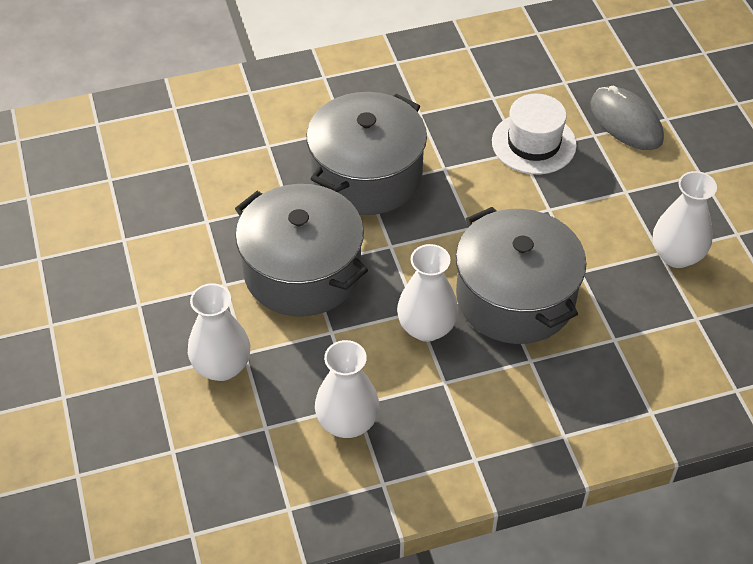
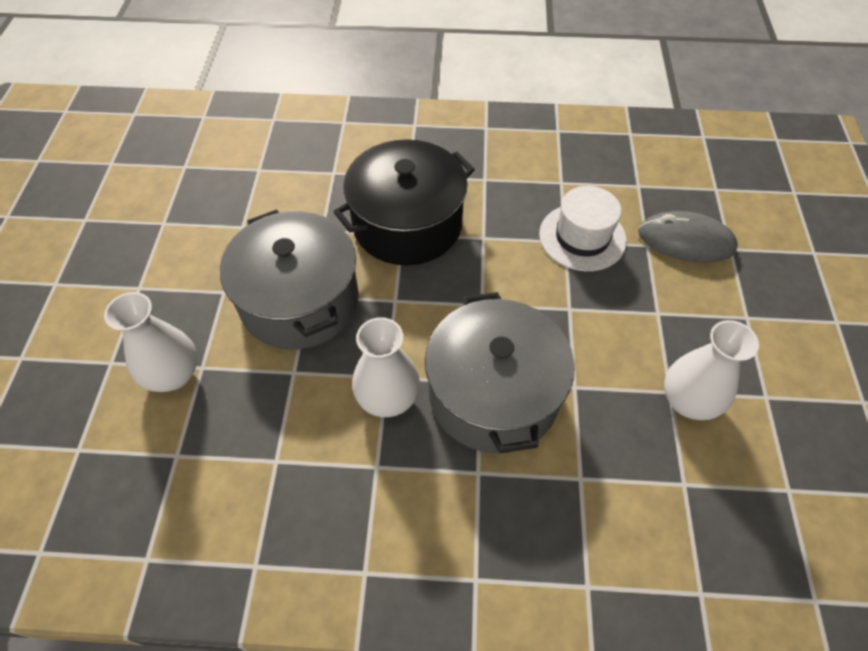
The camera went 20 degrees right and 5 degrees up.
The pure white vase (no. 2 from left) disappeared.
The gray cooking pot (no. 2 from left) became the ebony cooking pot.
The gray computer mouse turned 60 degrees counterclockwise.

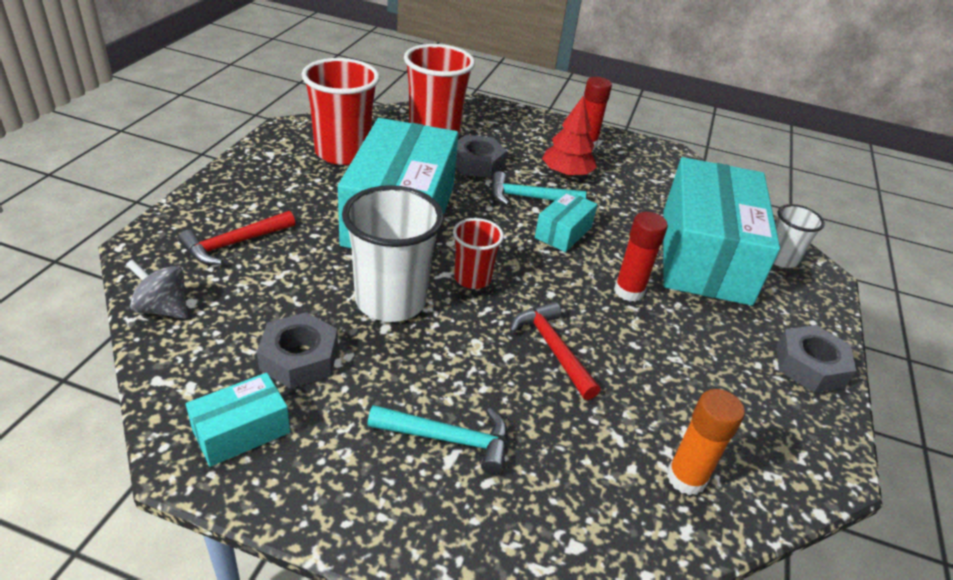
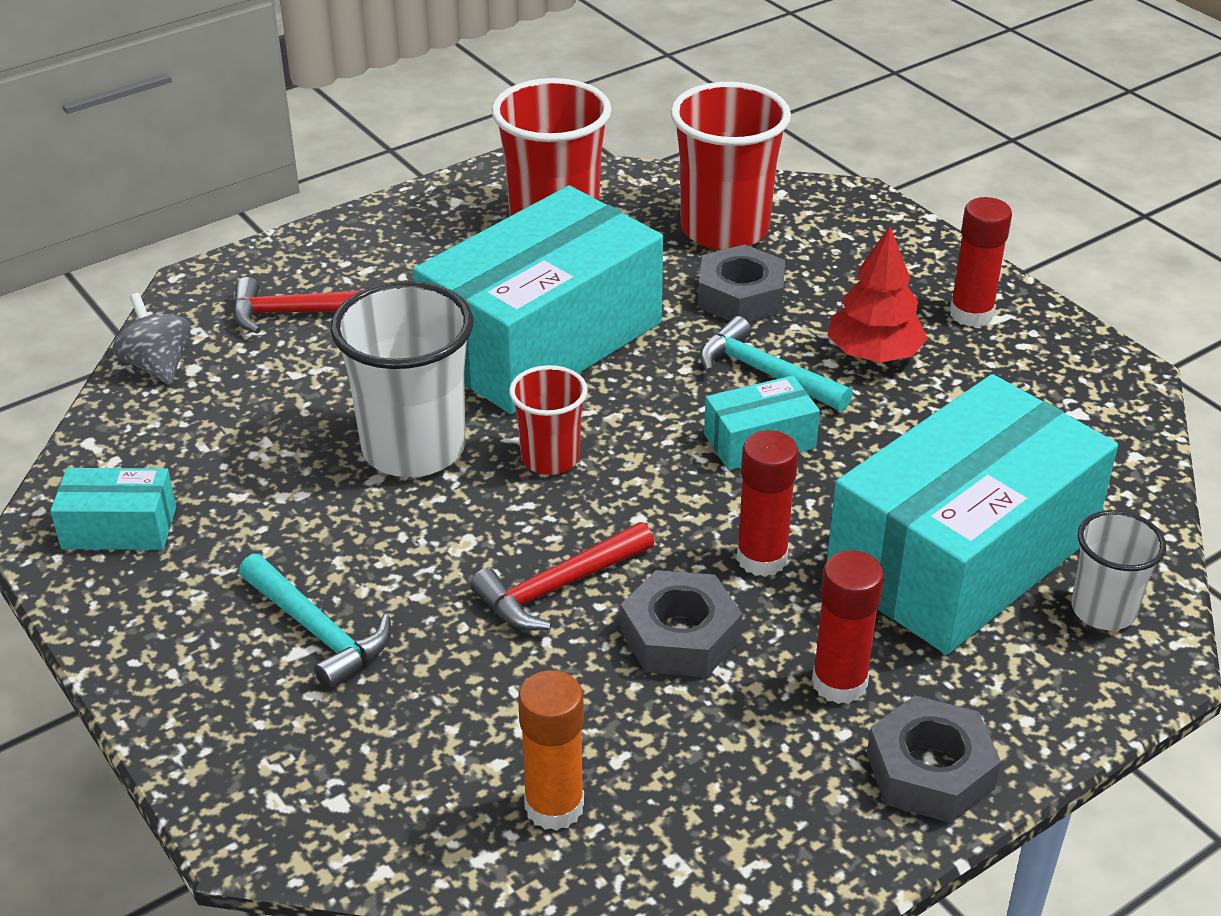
The camera went 40 degrees right and 0 degrees up.
The red stick of glue (no. 2 from left) appeared.
The gray hex nut (no. 1 from left) moved.
The red carpenter's hammer (no. 2 from left) turned 135 degrees counterclockwise.

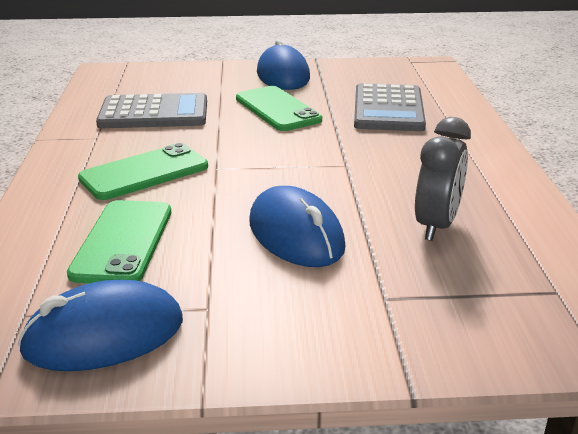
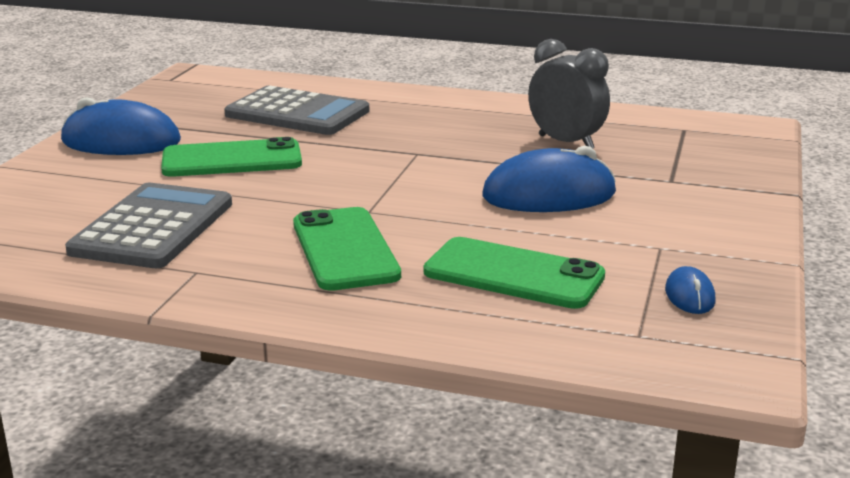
The camera went 70 degrees left and 5 degrees down.
The blue computer mouse (no. 1 from left in the first image) changed to 0.47 times the size.

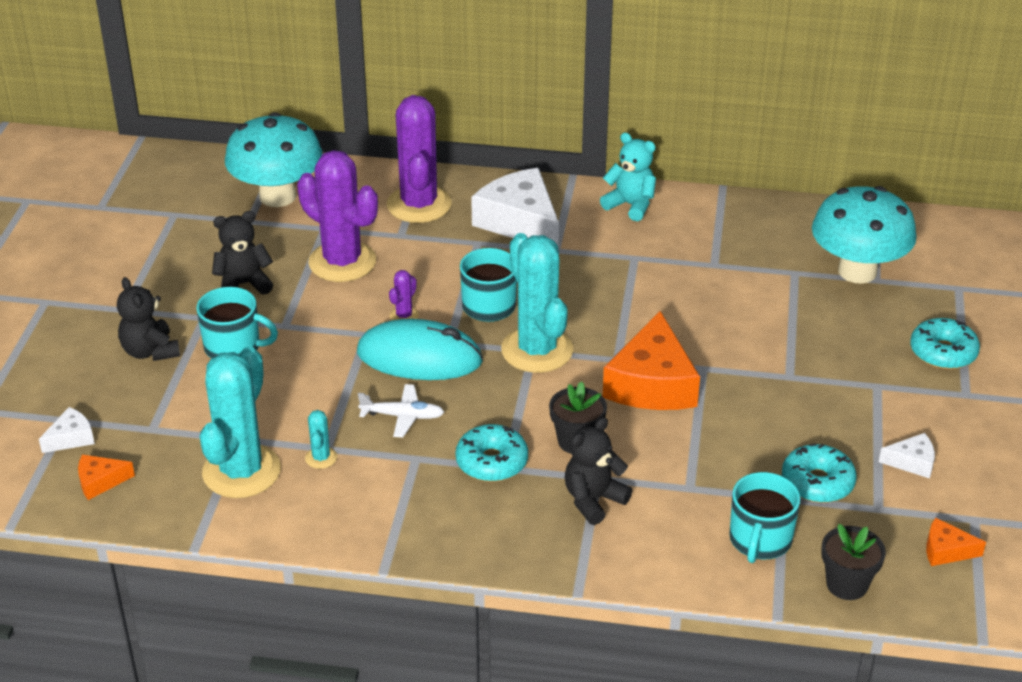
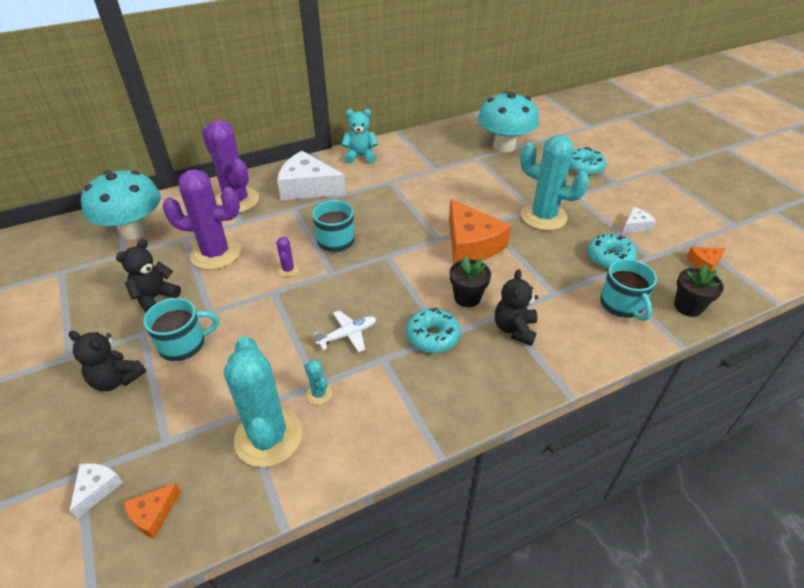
The camera went 35 degrees left and 5 degrees up.
The aqua computer mouse disappeared.
The aqua cactus (no. 3 from left) moved.

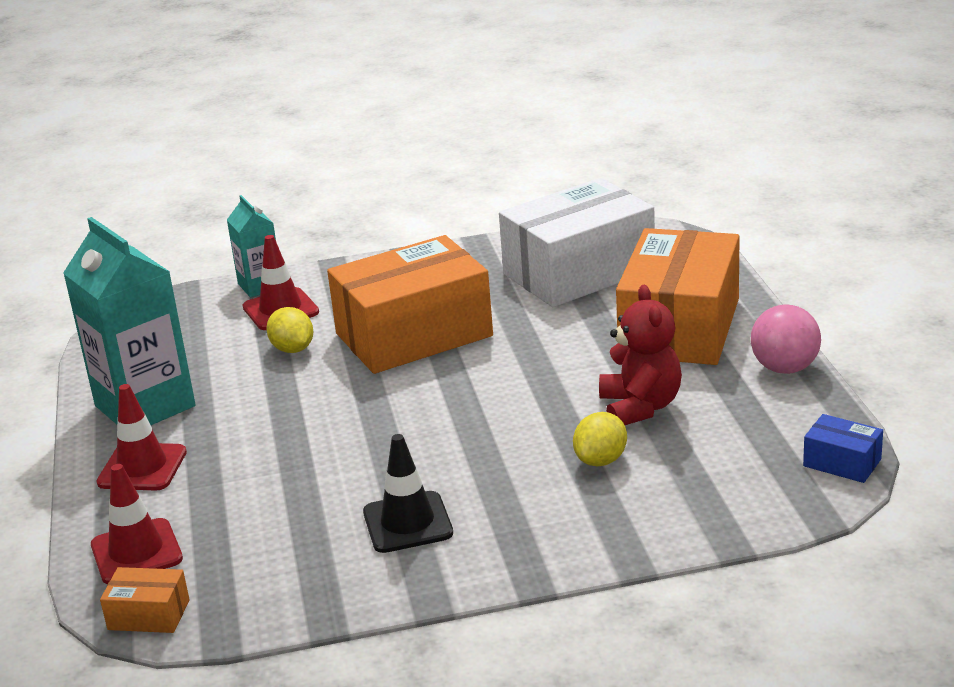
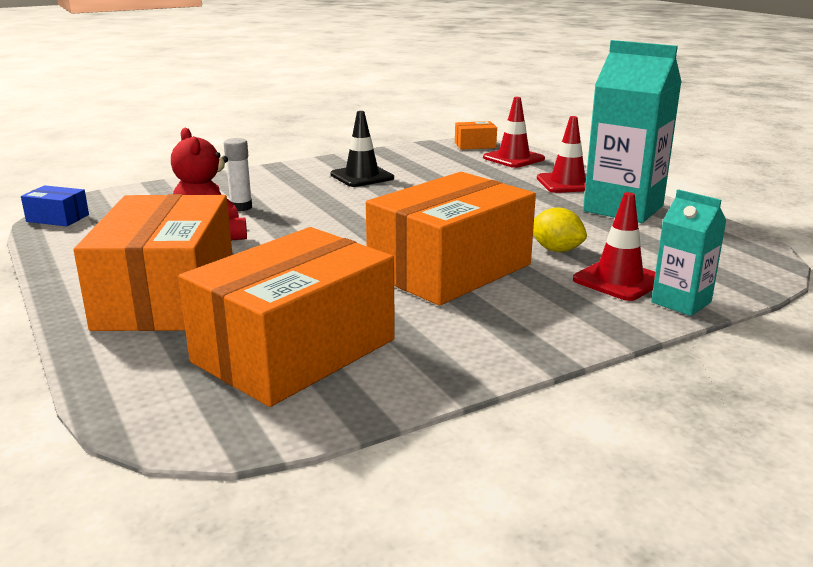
The camera went 160 degrees right and 5 degrees down.
The rose-pink play ball disappeared.
The golden lemon (no. 2 from left) was replaced by the pure white stick of glue.
The pure white parcel became the orange-coloured parcel (no. 2 from left).

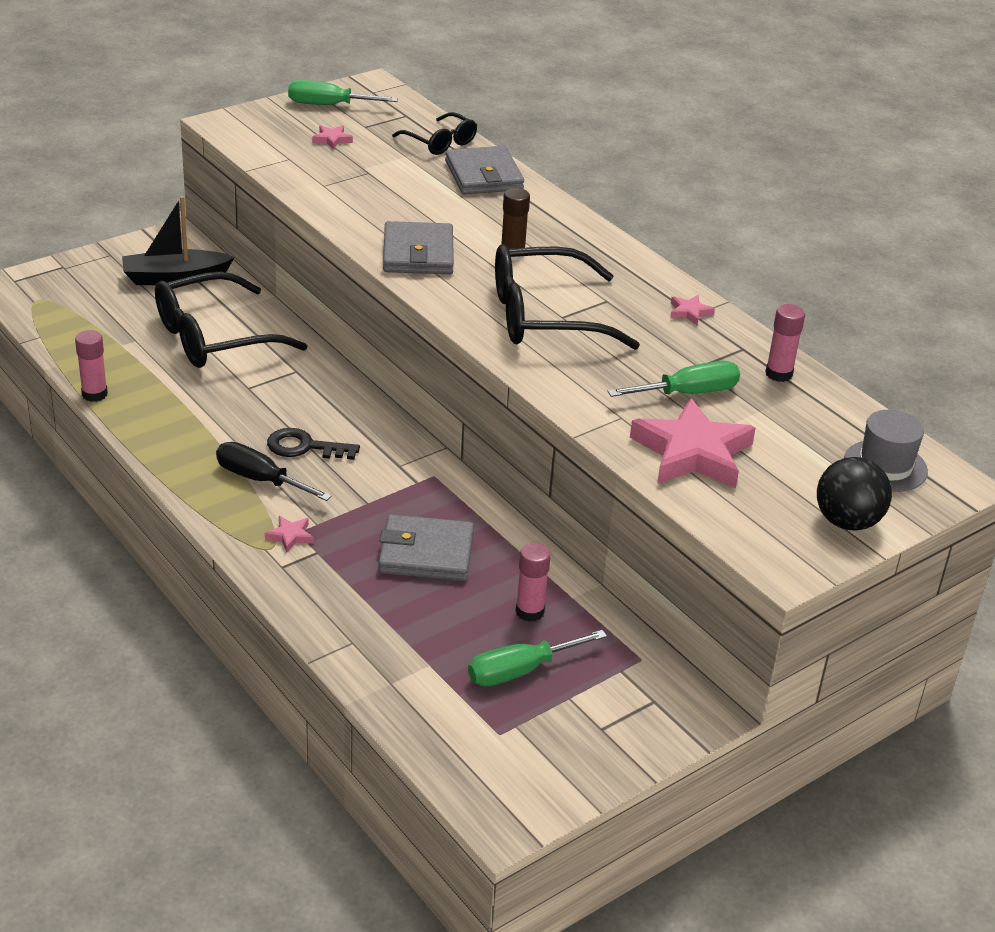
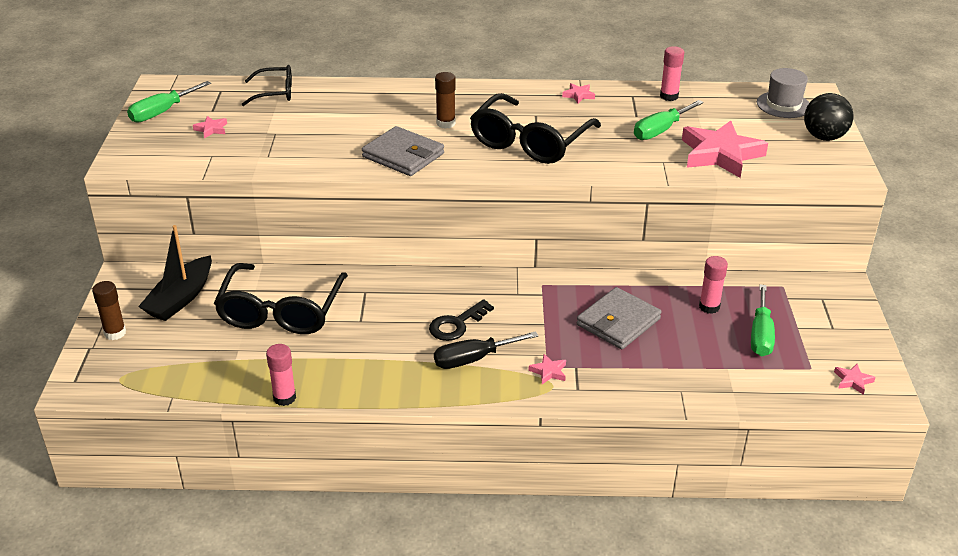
The camera went 50 degrees left and 0 degrees up.
The gray card wallet (no. 3 from left) disappeared.
The russet stick of glue (no. 1 from left) appeared.
The rose-pink five-pointed star (no. 5 from left) appeared.
The leaf-green hand screwdriver (no. 3 from left in the first image) turned 150 degrees counterclockwise.

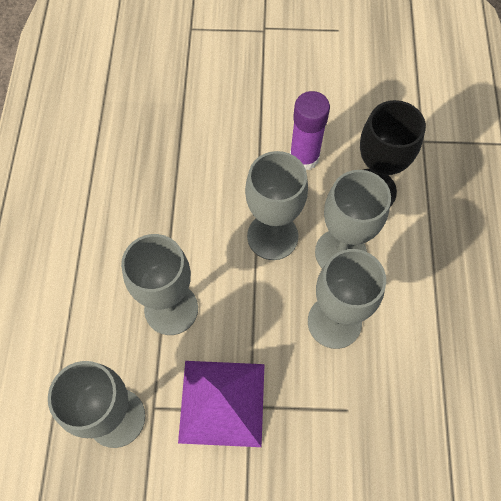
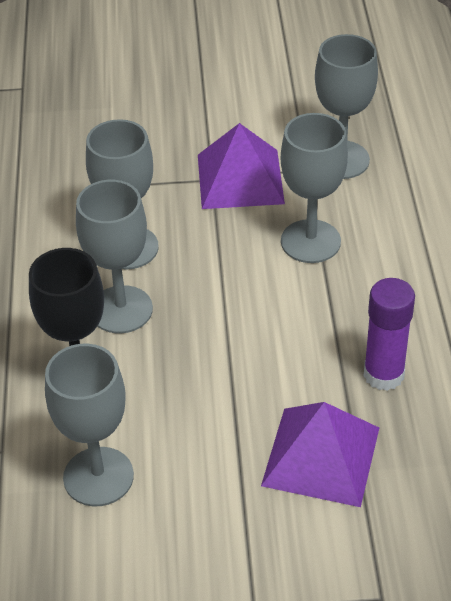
The camera went 175 degrees right and 20 degrees down.
The violet pyramid shape (no. 2 from left) appeared.
The gray chalice (no. 3 from left in the first image) moved.
The violet stick of glue moved.

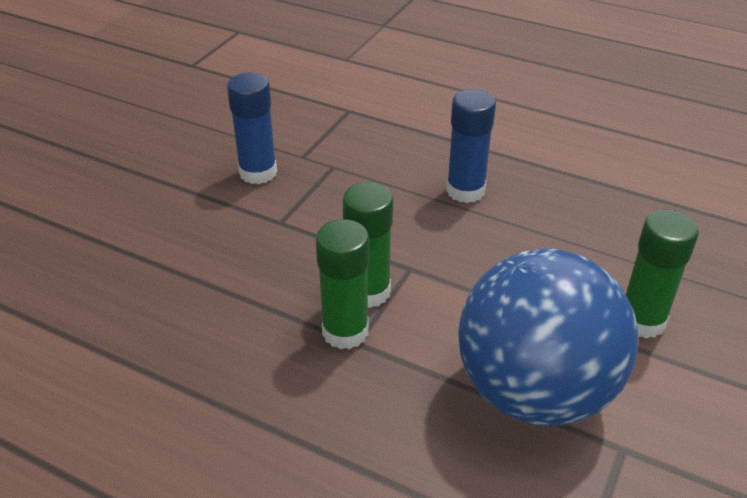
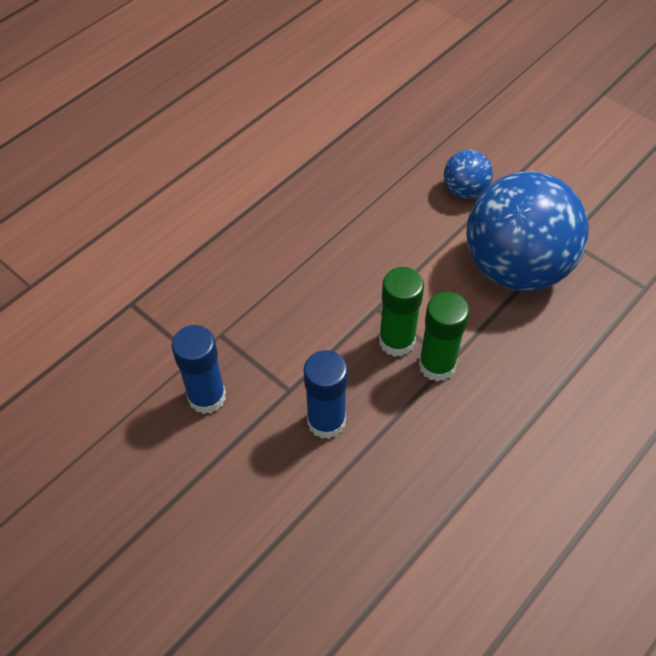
The camera went 75 degrees left and 15 degrees up.
The blue stick of glue (no. 2 from left) moved.
The leaf-green stick of glue (no. 3 from left) was replaced by the blue play ball (no. 1 from left).

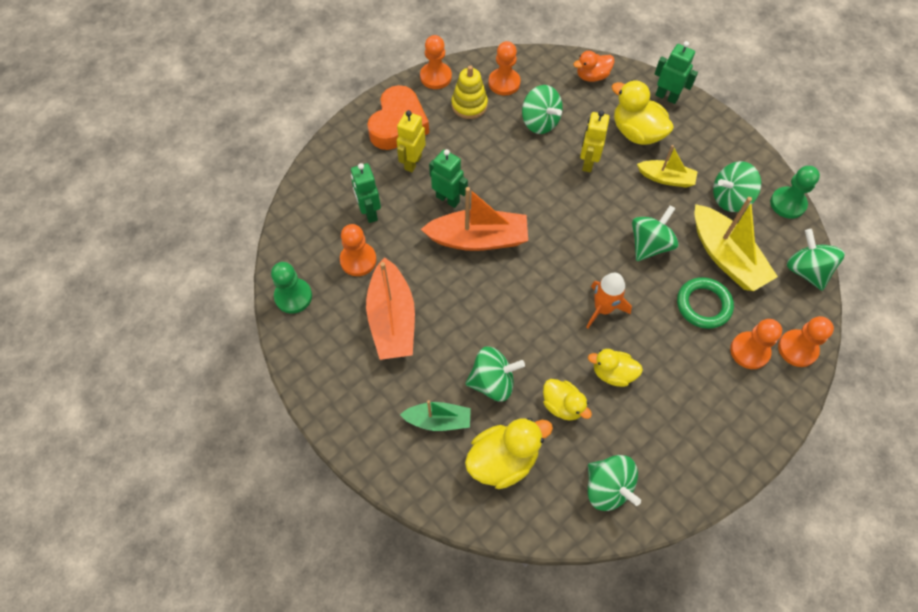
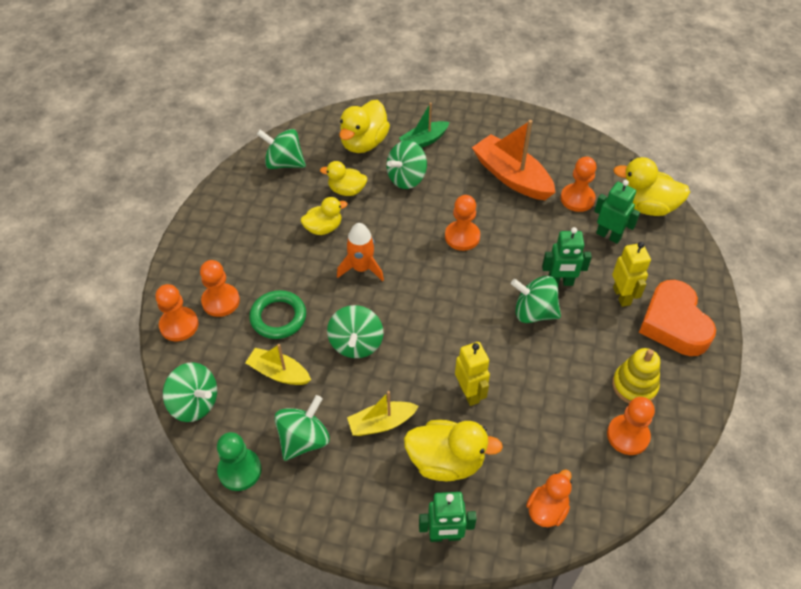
The camera went 145 degrees right and 10 degrees down.
The leaf-green chess pawn (no. 1 from left) disappeared.
The orange-coloured toy boat (no. 2 from left) disappeared.
The golden duck (no. 5 from left) appeared.
The orange-coloured chess pawn (no. 2 from left in the first image) moved.
The leaf-green spinning top (no. 2 from left in the first image) moved.
The golden toy boat (no. 2 from left in the first image) changed to 0.59 times the size.

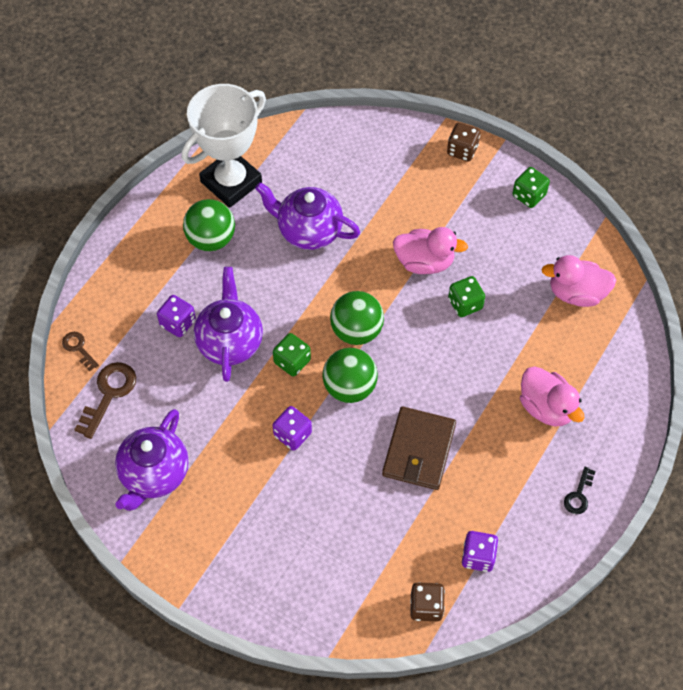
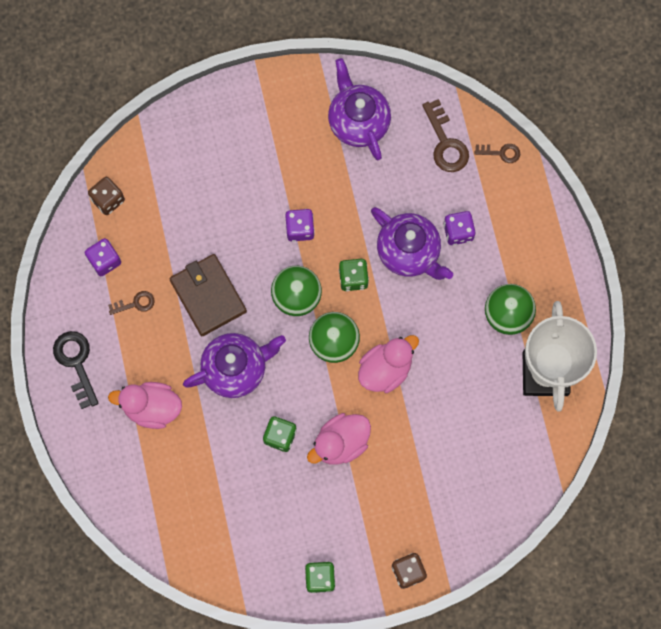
The camera went 135 degrees right and 15 degrees up.
The russet key (no. 1 from left) appeared.
The violet teapot (no. 3 from left in the first image) moved.
The rose-pink duck (no. 3 from left) moved.
The ebony key changed to 1.71 times the size.

